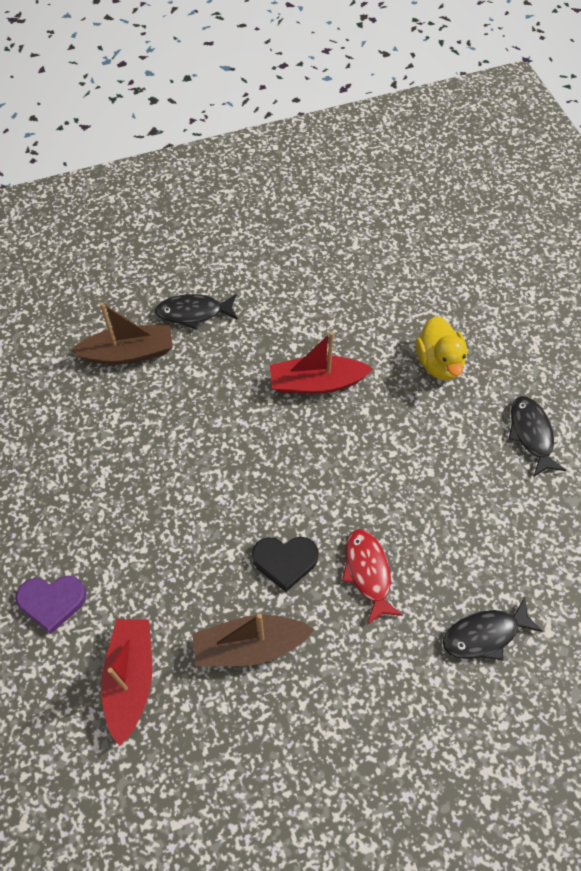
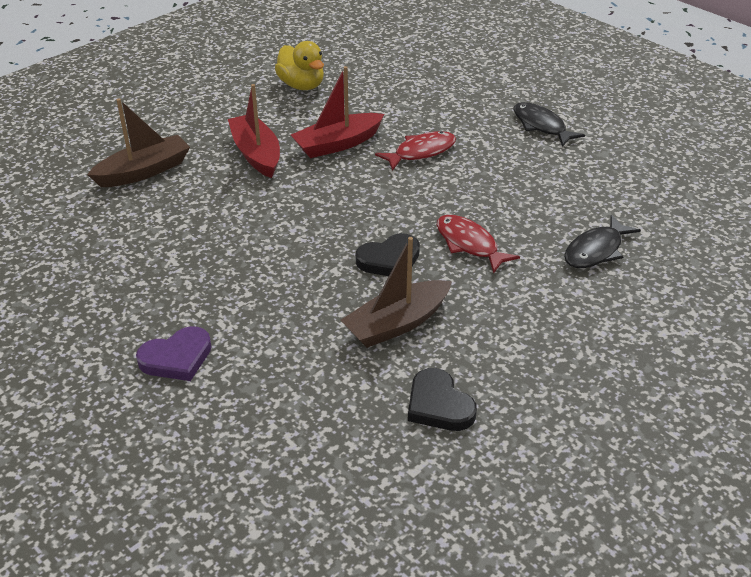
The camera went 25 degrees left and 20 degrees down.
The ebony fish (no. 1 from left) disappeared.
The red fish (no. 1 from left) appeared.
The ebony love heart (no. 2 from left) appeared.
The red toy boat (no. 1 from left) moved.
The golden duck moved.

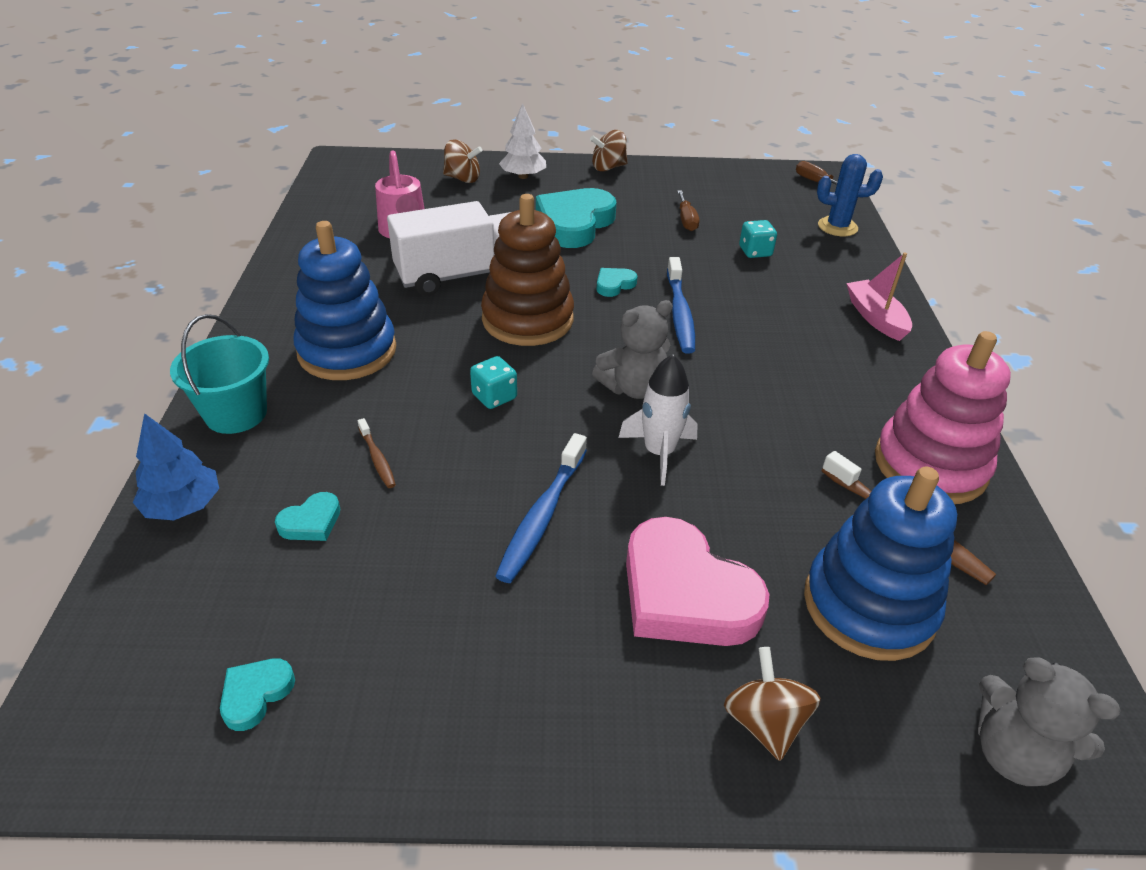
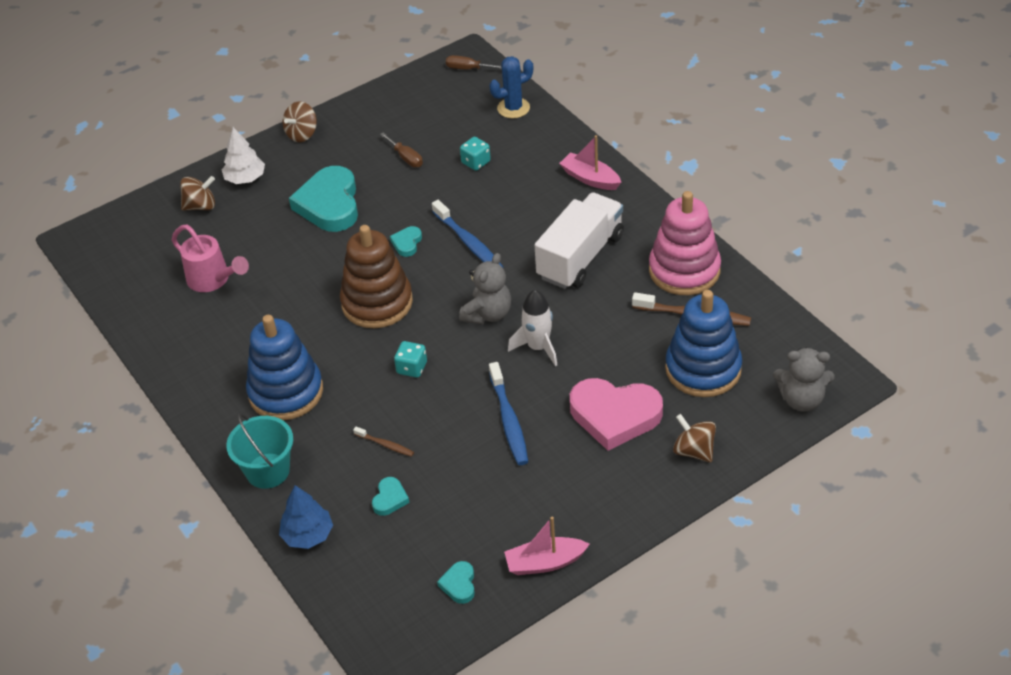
The camera went 30 degrees left and 5 degrees up.
The rose-pink toy boat (no. 1 from left) appeared.
The pure white truck moved.

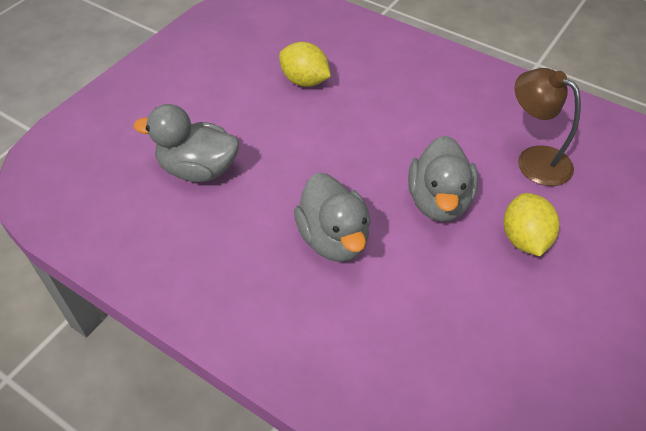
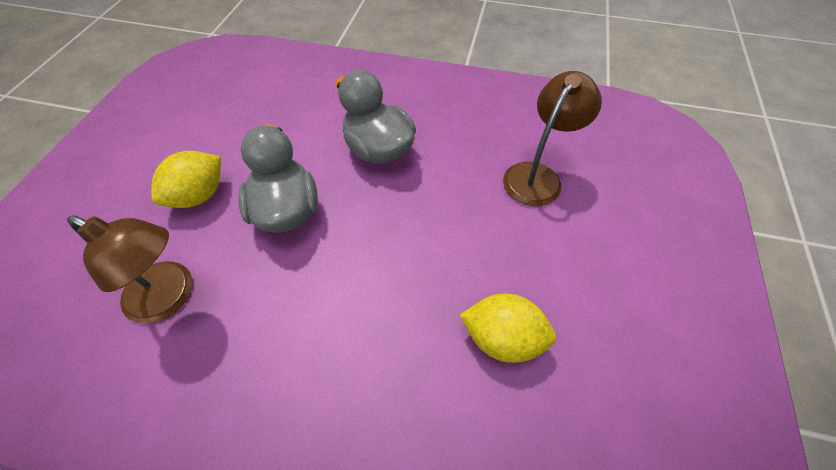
The camera went 160 degrees right and 5 degrees up.
The gray duck (no. 1 from left) was replaced by the russet lamp (no. 2 from left).
The golden lemon (no. 2 from left in the first image) turned 60 degrees clockwise.

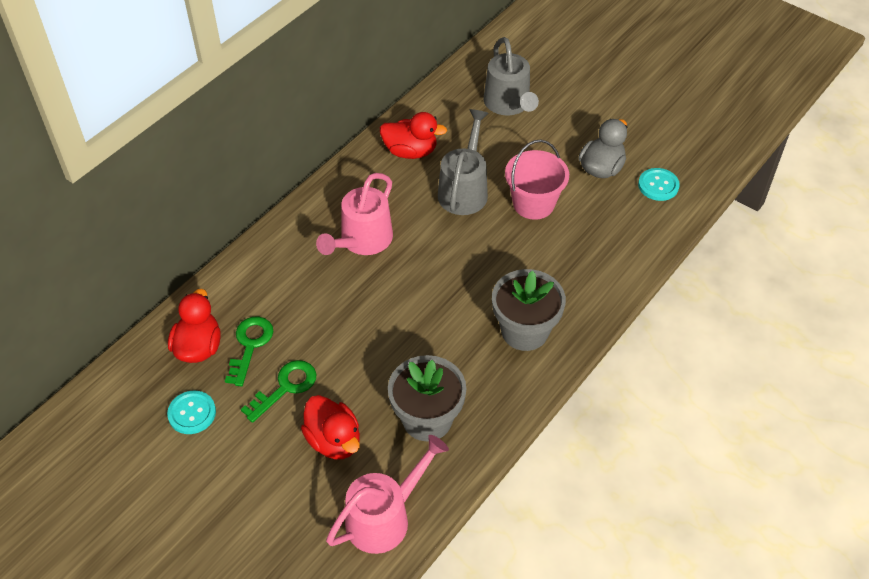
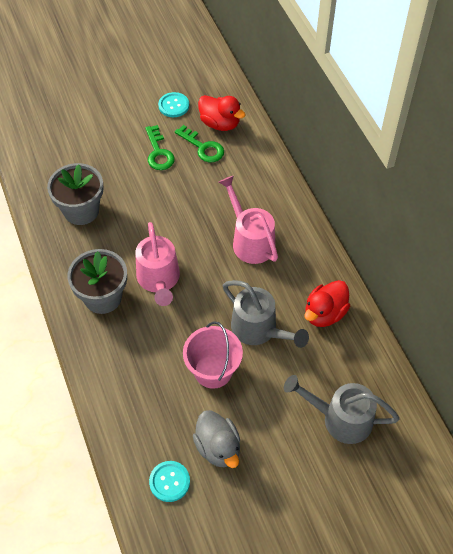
The camera went 120 degrees right and 5 degrees up.
The red duck (no. 2 from left) disappeared.
The rose-pink watering pot (no. 2 from left in the first image) moved.

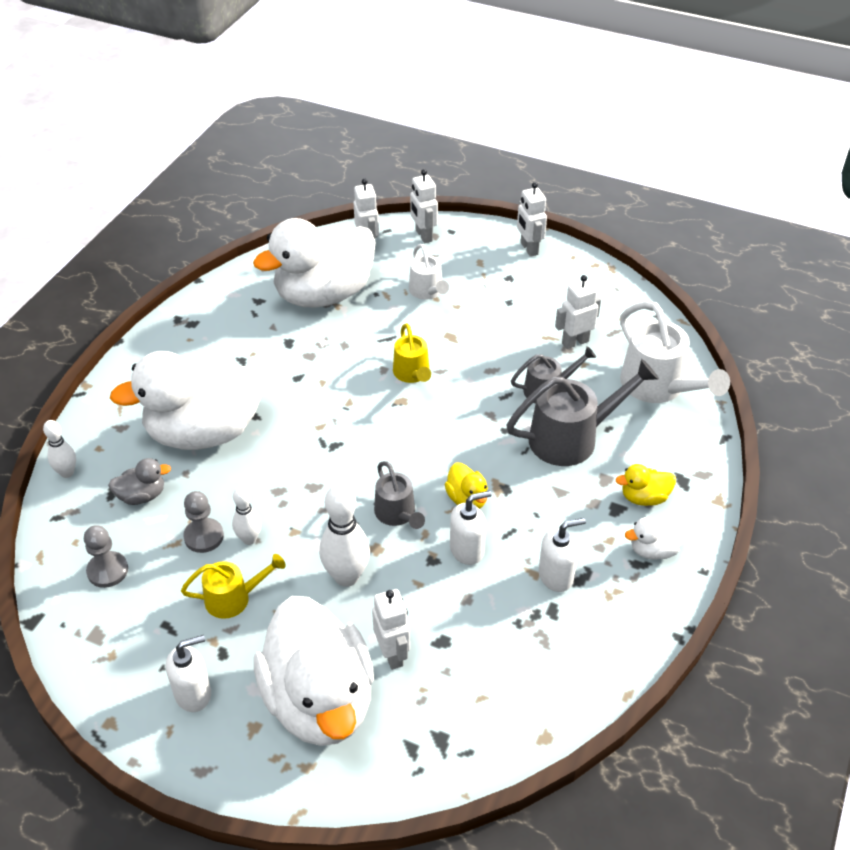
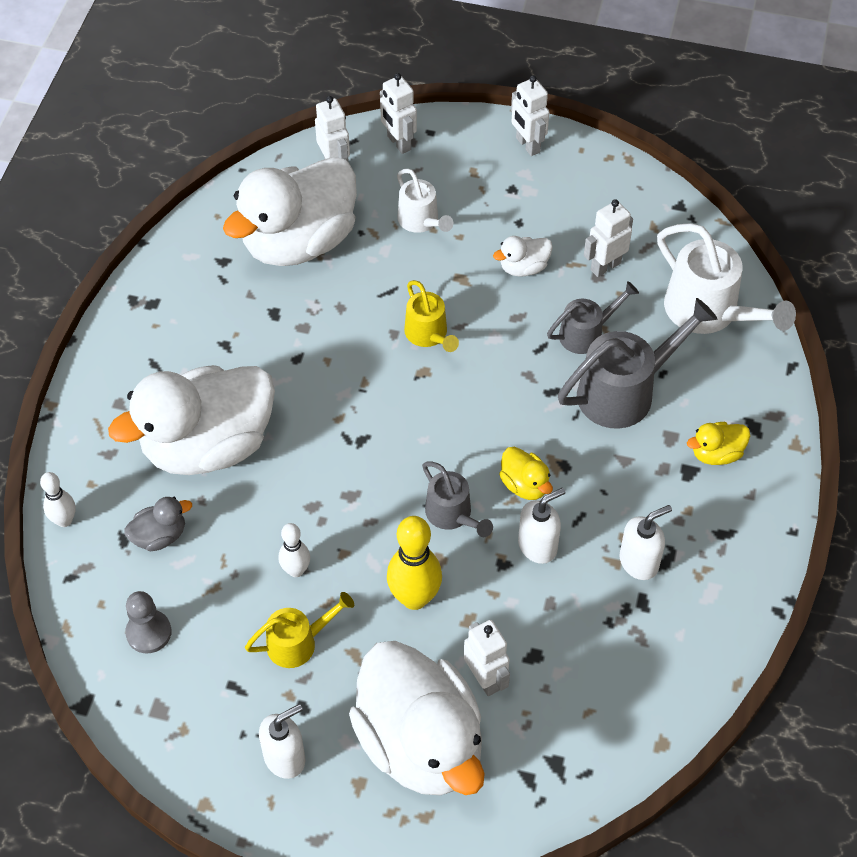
The camera went 10 degrees left and 10 degrees up.
The gray chess pawn (no. 2 from left) disappeared.
The pure white duck (no. 4 from left) moved.
The pure white skittle (no. 3 from left) became the golden skittle.

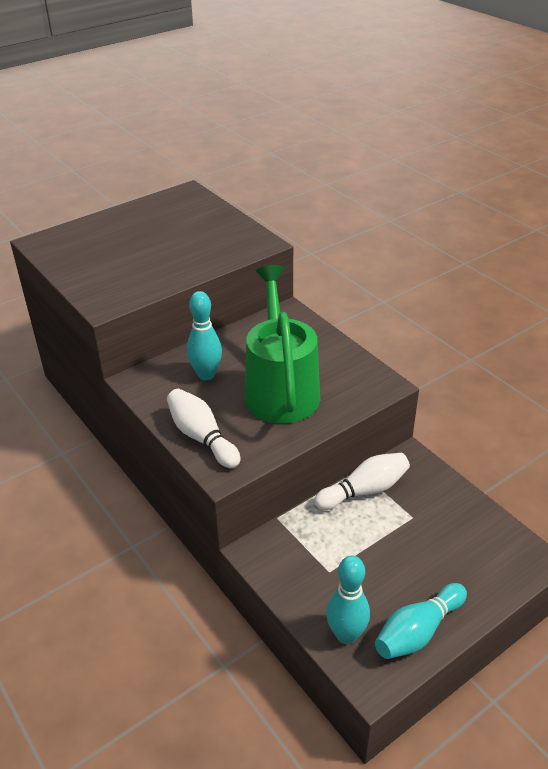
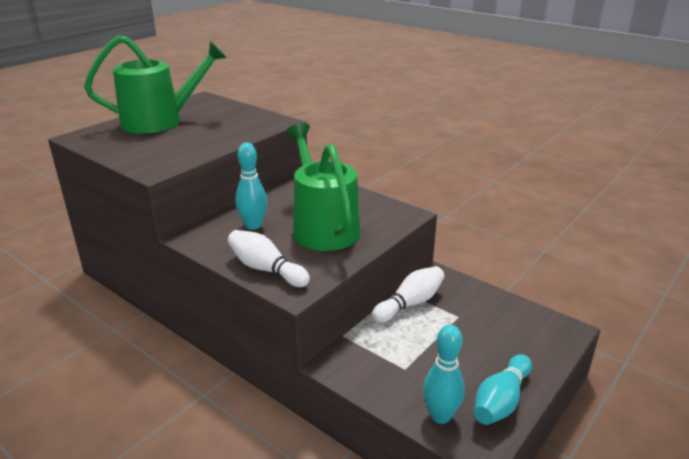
The camera went 15 degrees left and 10 degrees down.
The leaf-green watering pot (no. 1 from left) appeared.

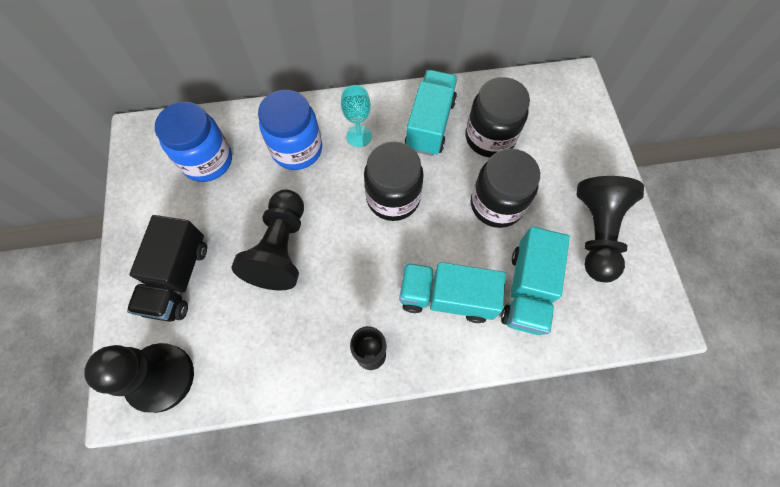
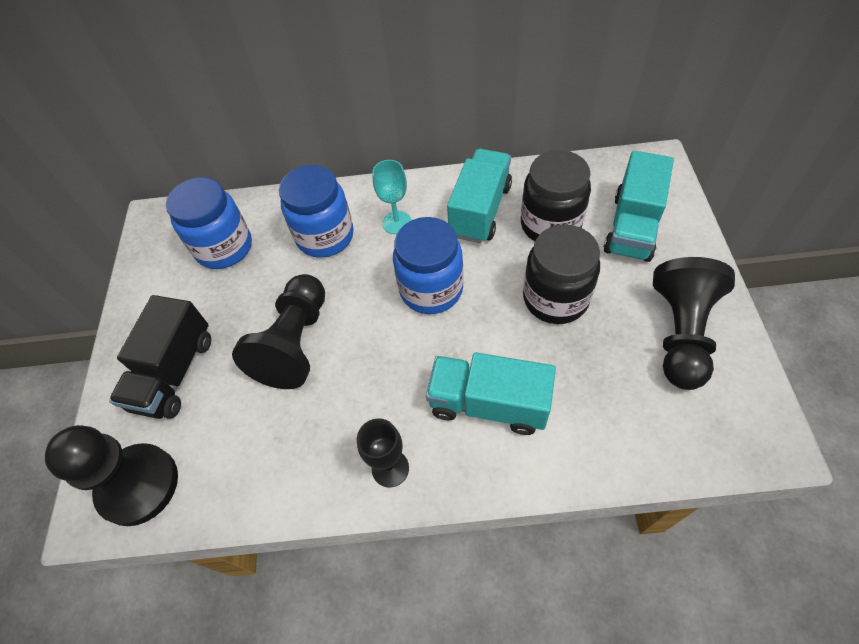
The camera went 10 degrees right and 10 degrees down.
The aqua truck (no. 3 from left) moved.
The ebony jar (no. 1 from left) became the blue jar (no. 3 from left).

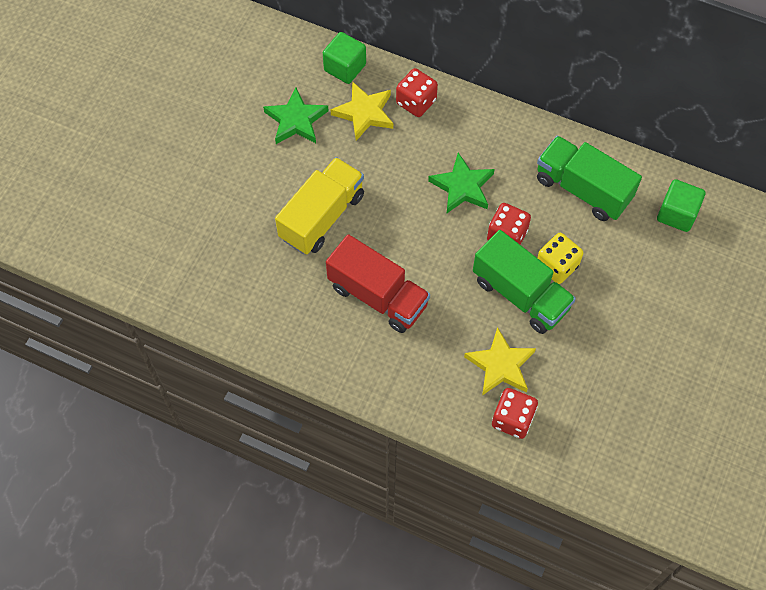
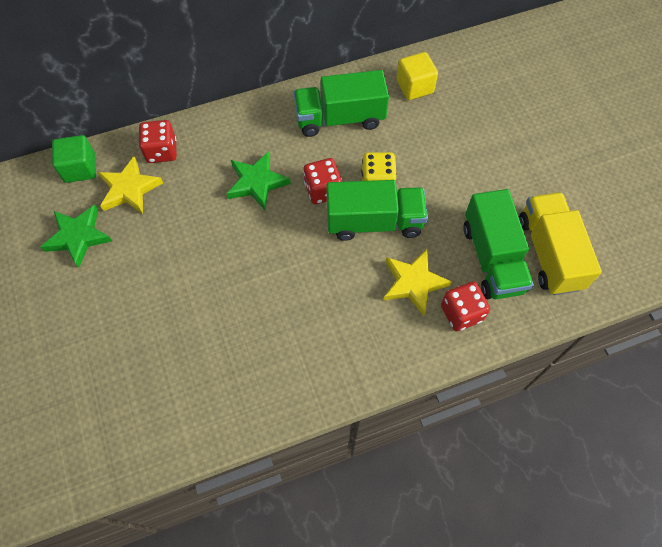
The camera went 45 degrees left and 0 degrees up.
The red truck disappeared.
The leaf-green truck (no. 3 from left) appeared.
The golden truck moved.
The leaf-green cube (no. 2 from left) became the golden cube.

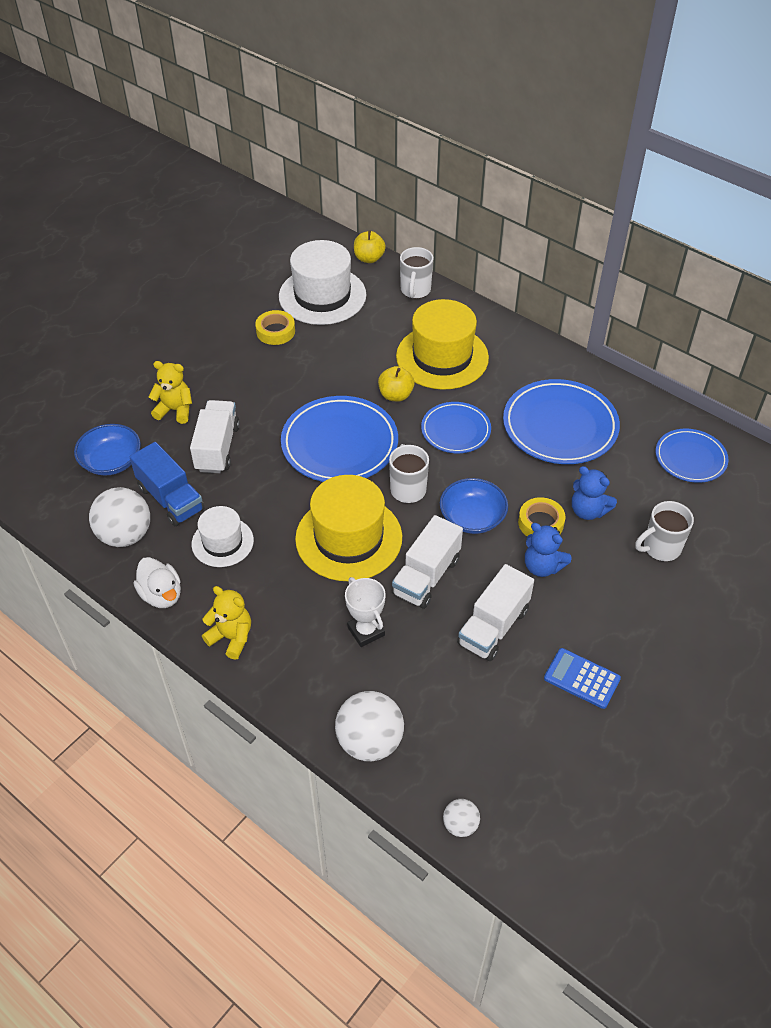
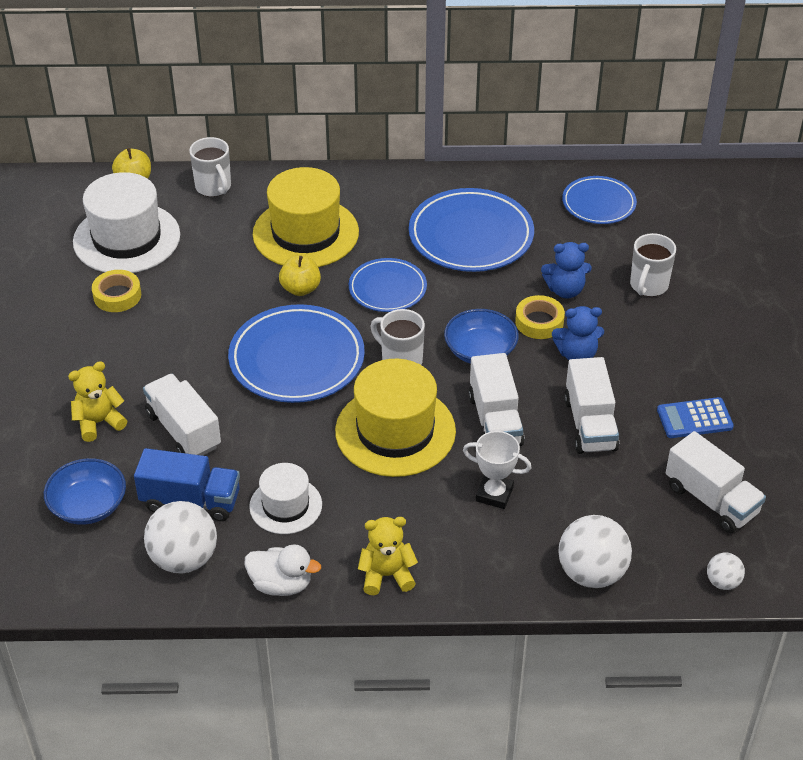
The camera went 40 degrees left and 5 degrees down.
The pure white truck (no. 4 from left) appeared.

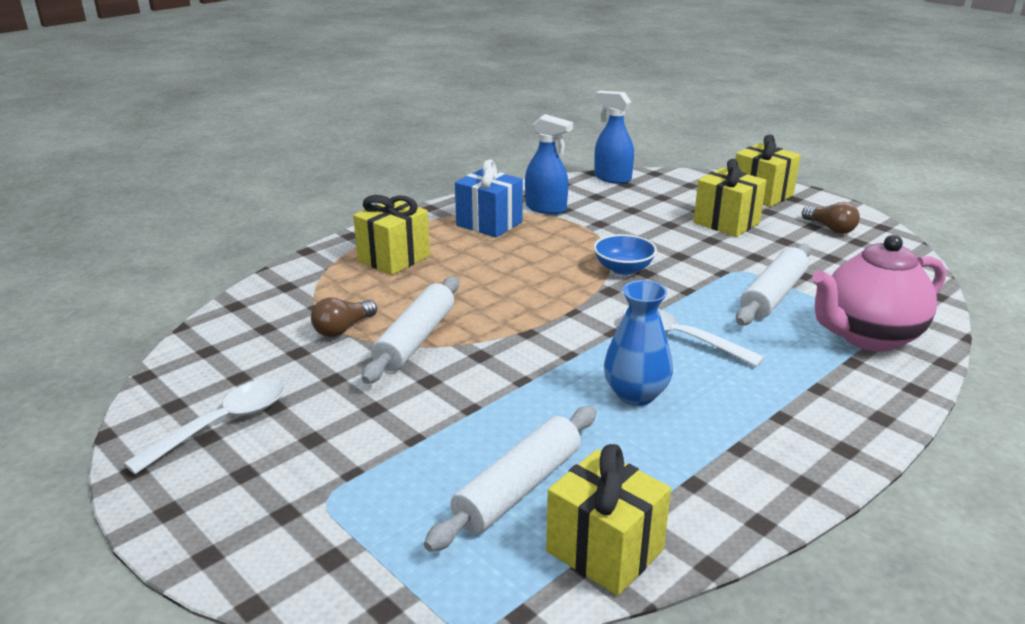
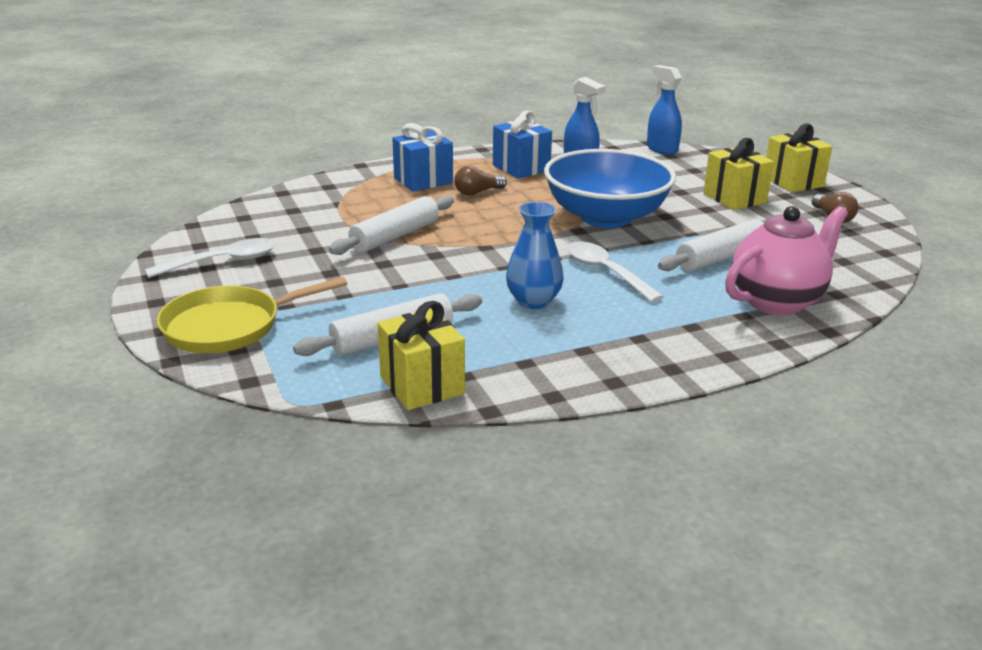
The camera went 20 degrees right and 0 degrees up.
The golden skillet appeared.
The russet lightbulb (no. 1 from left) moved.
The golden wrapped gift (no. 1 from left) became the blue wrapped gift (no. 1 from left).
The rose-pink teapot turned 150 degrees clockwise.
The blue serving bowl changed to 2.30 times the size.

